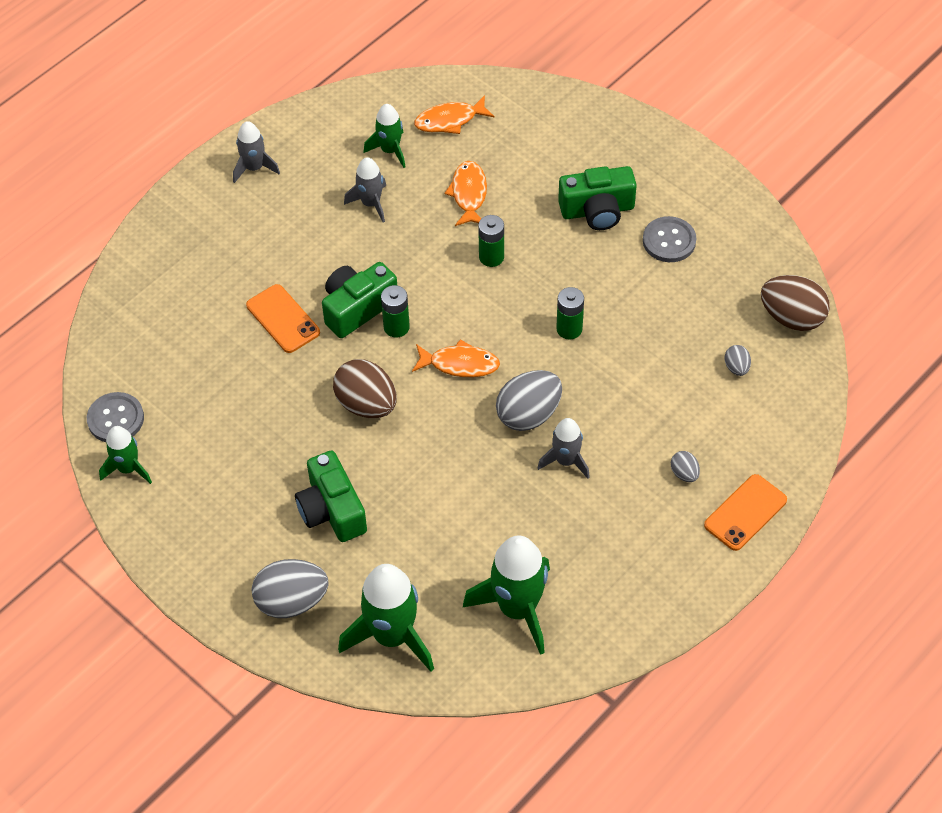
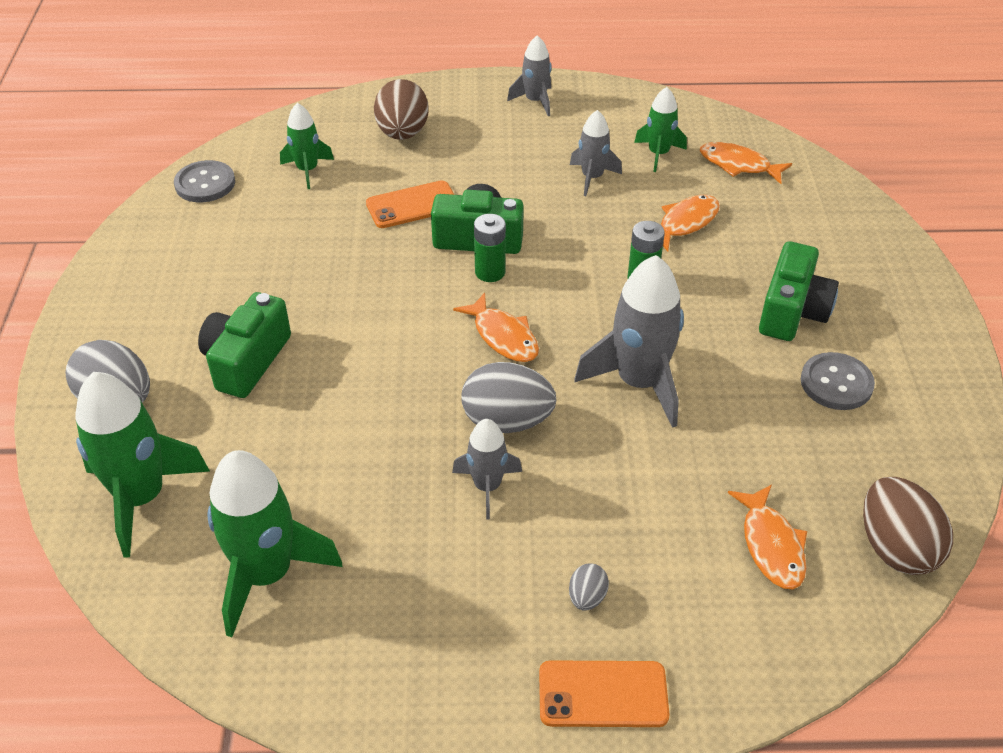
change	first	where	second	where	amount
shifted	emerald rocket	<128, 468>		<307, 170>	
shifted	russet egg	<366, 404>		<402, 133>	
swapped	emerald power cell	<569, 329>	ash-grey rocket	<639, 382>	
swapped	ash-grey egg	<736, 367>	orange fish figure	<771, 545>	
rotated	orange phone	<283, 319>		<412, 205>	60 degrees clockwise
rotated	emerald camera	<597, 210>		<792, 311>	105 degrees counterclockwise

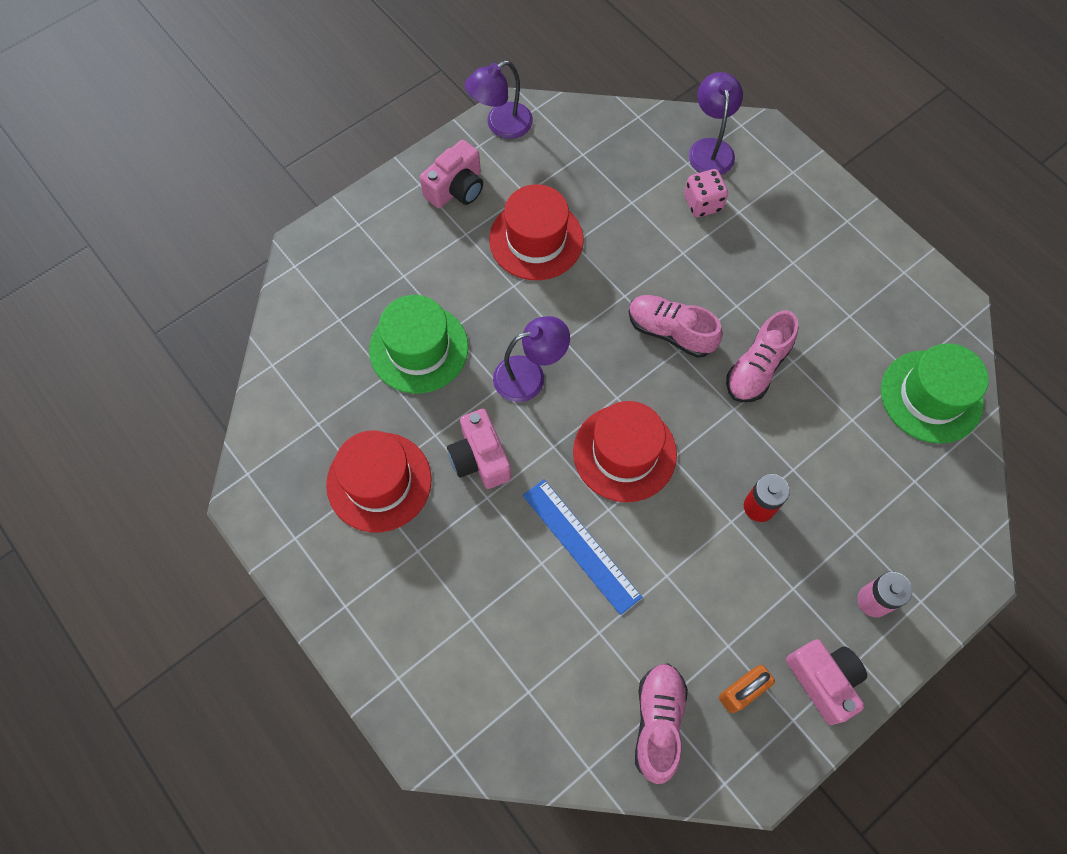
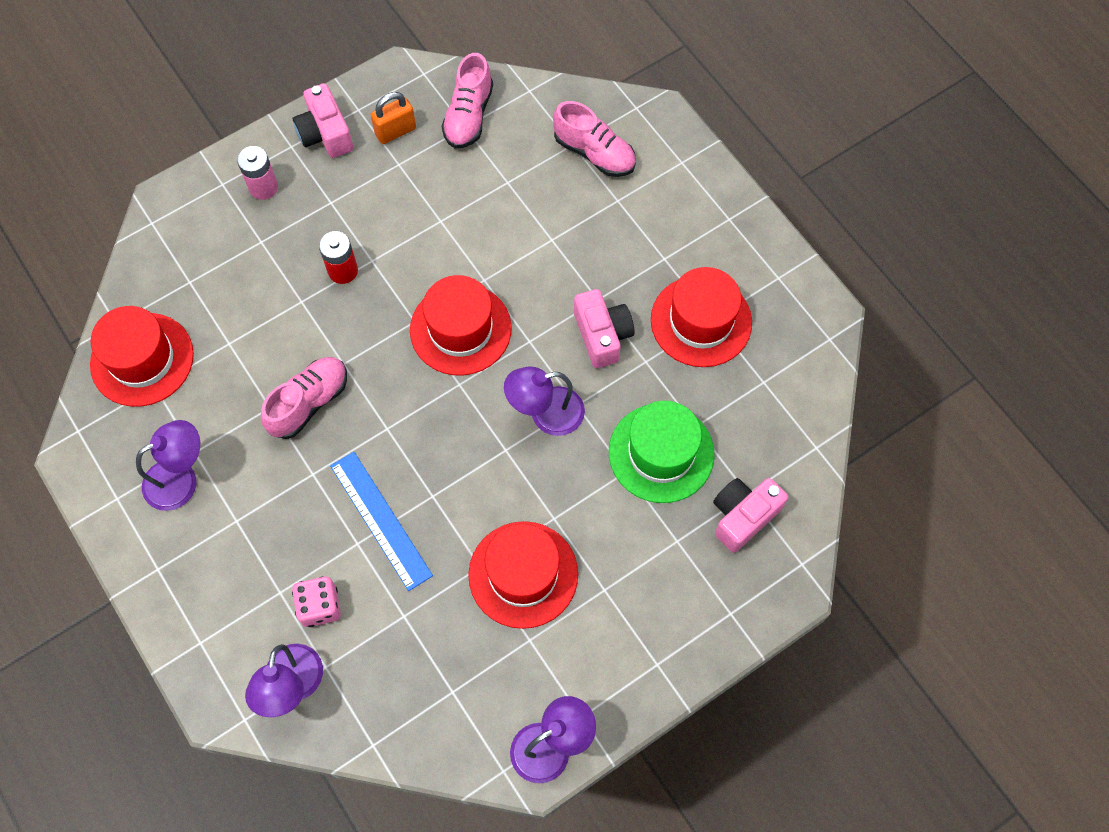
change	first	where	second	where	amount
new			violet desk lamp	<181, 479>	
shifted	rosy camera	<456, 188>		<743, 516>	
shifted	cobalt measuring stick	<580, 545>		<381, 520>	
shifted	rosy sneaker	<670, 332>		<594, 153>	
repainted	emerald tall hat	<931, 396>	scarlet tall hat	<142, 359>	

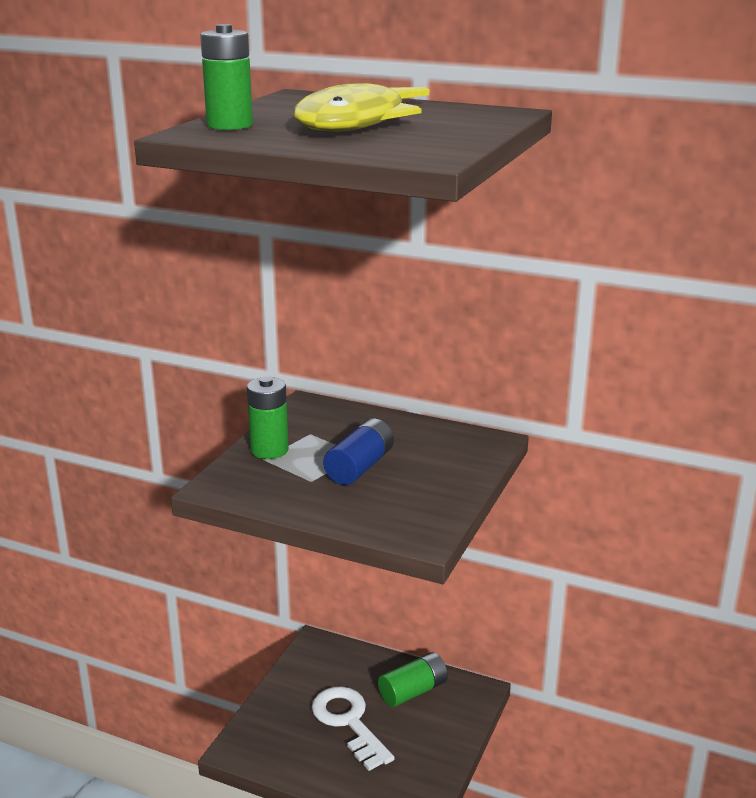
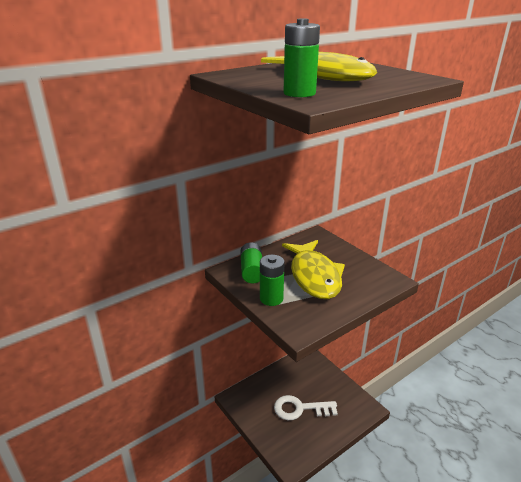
change	first	where	second	where	amount
shifted	emerald power cell	<413, 691>		<252, 271>	
swapped	cobalt power cell	<360, 467>	bright yellow fish figure	<314, 276>	

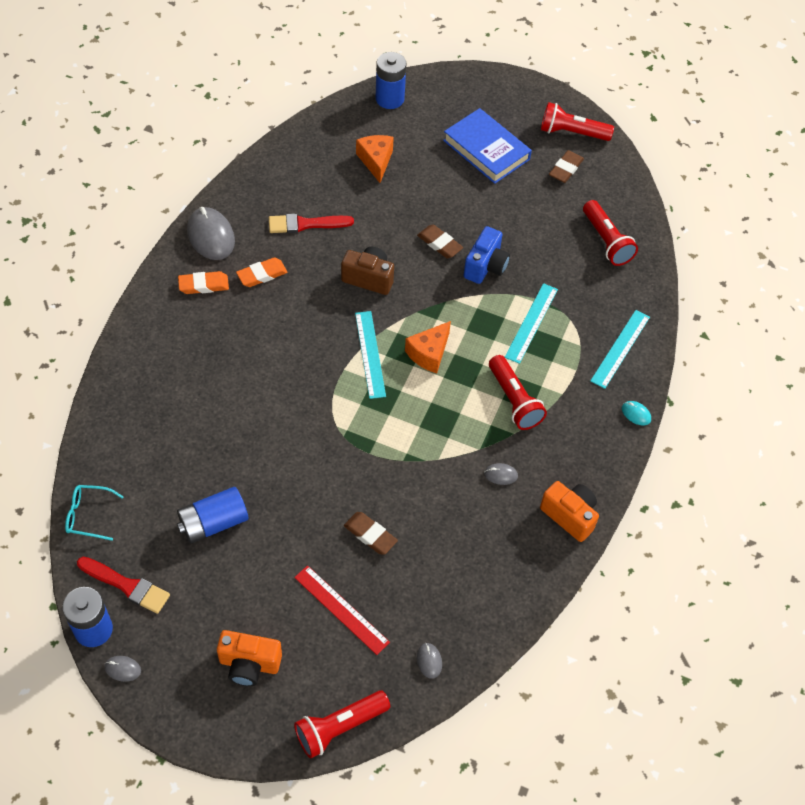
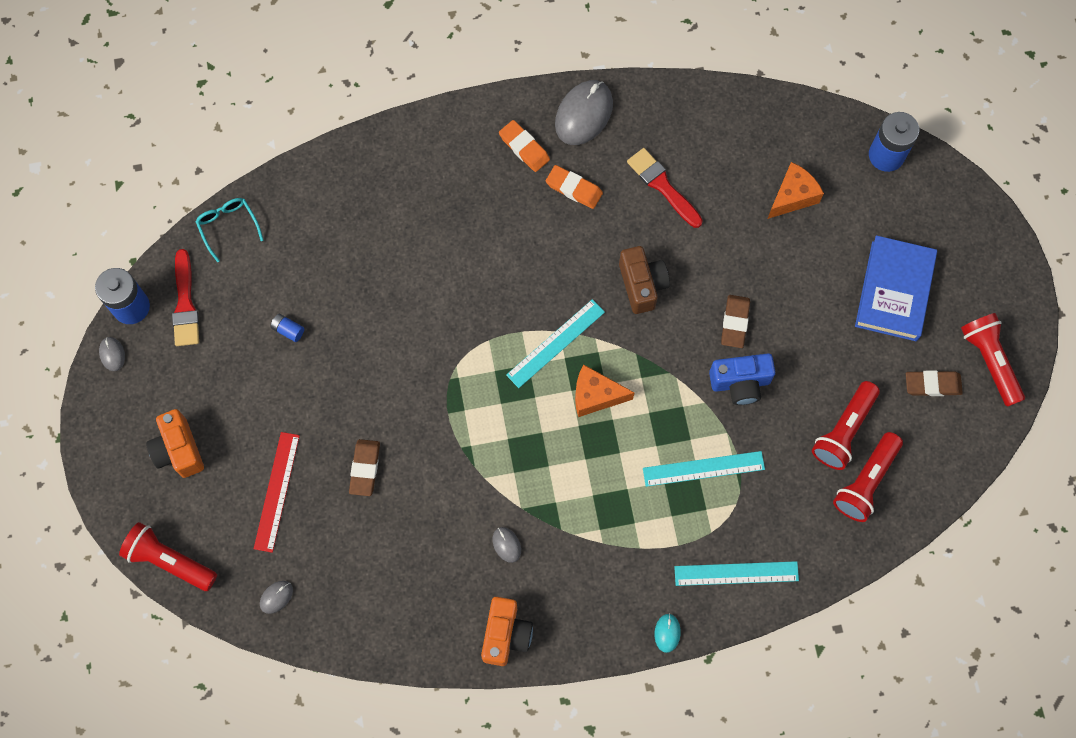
change	first	where	second	where	amount
shifted	scarlet torch	<514, 400>		<843, 431>	
scaled	cobalt power cell	<213, 523>		<288, 330>	x0.46

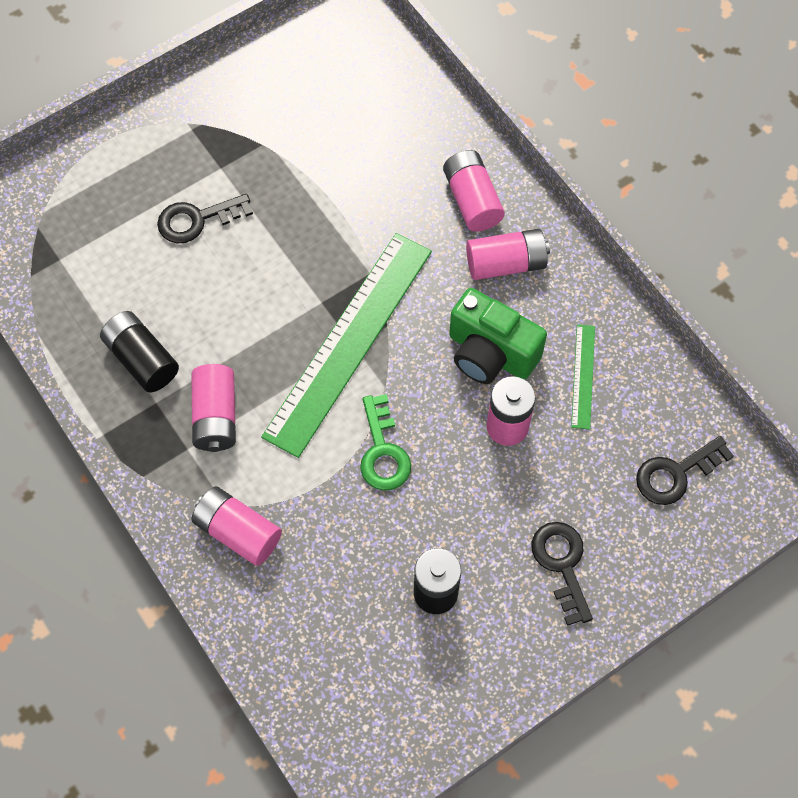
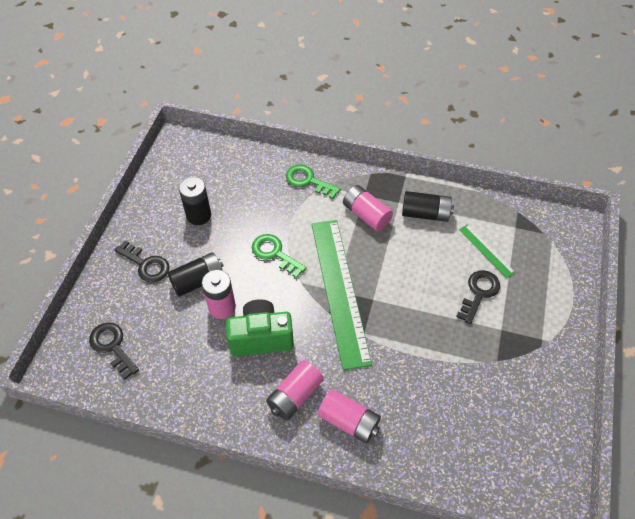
change	first	where	second	where	amount
new			jet-black power cell	<198, 281>	
shifted	emerald measuring stick	<583, 376>		<486, 250>	
swapped	rosy power cell	<238, 532>	emerald key	<308, 181>	
rotated	jet-black key	<676, 474>		<112, 346>	60 degrees counterclockwise

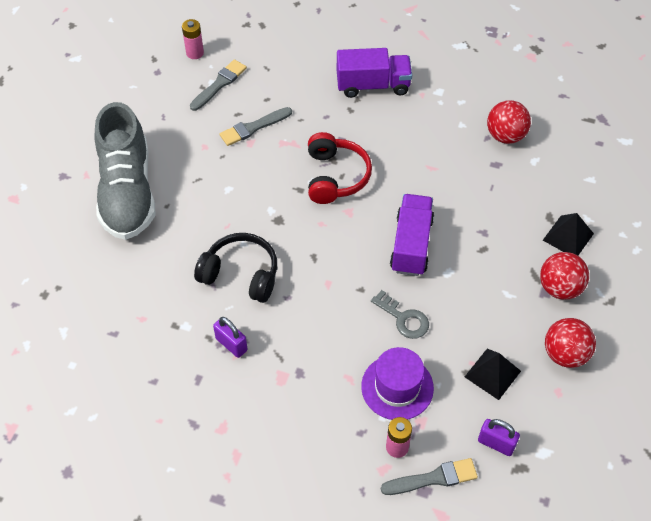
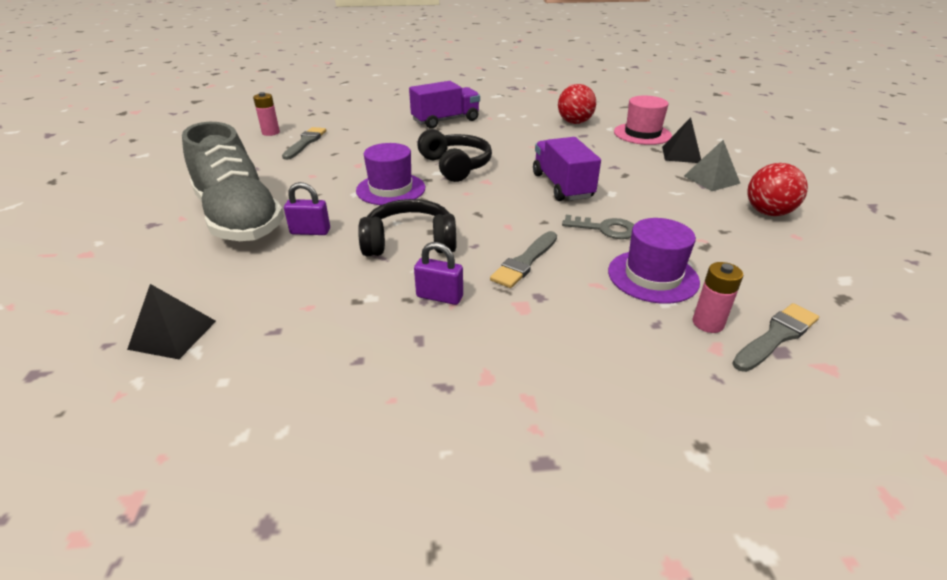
change	first	where	second	where	amount
new			violet tall hat	<391, 189>	
new			rosy tall hat	<642, 134>	
shifted	ash-grey brush	<253, 127>		<525, 262>	
shifted	jet-black pyramid	<492, 373>		<173, 334>	
shifted	violet lock	<496, 443>		<310, 231>	
swapped	scarlet play ball	<559, 288>	ash-grey pyramid	<711, 179>	
repainted	scarlet headphones	<335, 176>	jet-black headphones	<455, 166>	

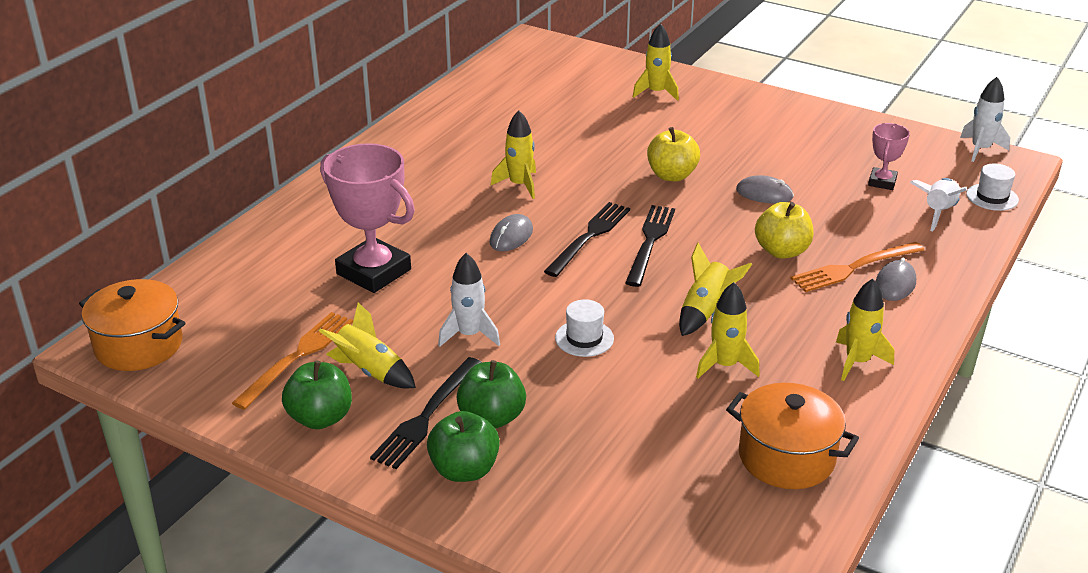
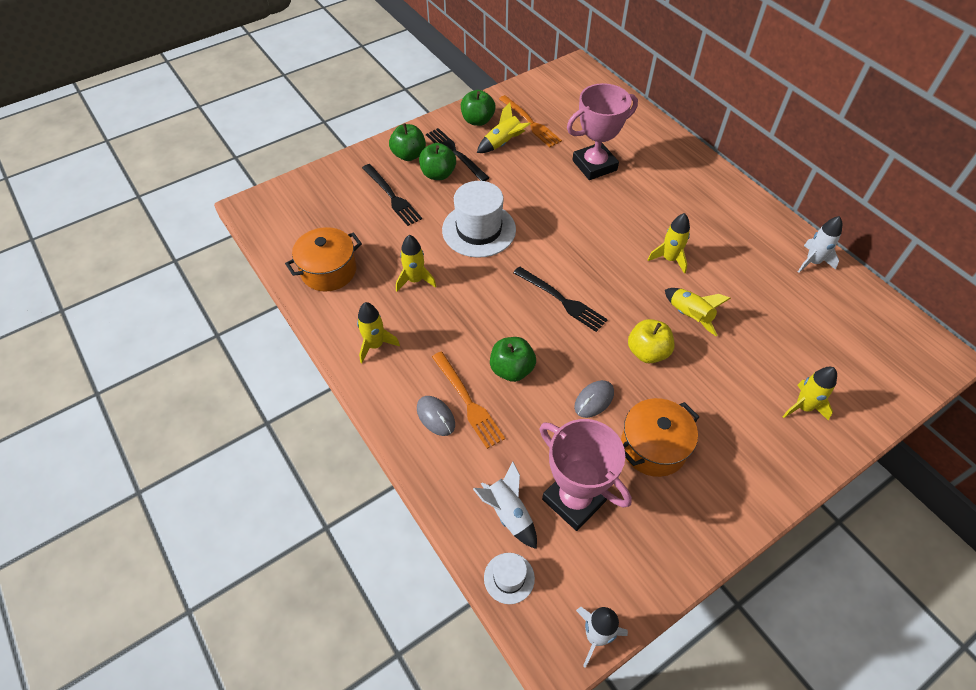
change	first	where	second	where	amount
gone	ash-grey computer mouse	<511, 236>			
shifted	orange stockpot	<139, 345>		<653, 447>	
shifted	snow-white rocket	<469, 335>		<812, 262>	
shifted	jet-black fork	<589, 237>		<392, 196>	
shifted	bright yellow rocket	<705, 311>		<689, 316>	
repainted	bright yellow apple fruit	<782, 251>	emerald apple fruit	<512, 369>	
rotated	orange fork	<853, 268>		<468, 402>	150 degrees clockwise
scaled	snow-white tall hat	<584, 338>		<479, 230>	x2.02
scaled	rosy prize cup	<882, 182>		<574, 499>	x1.96

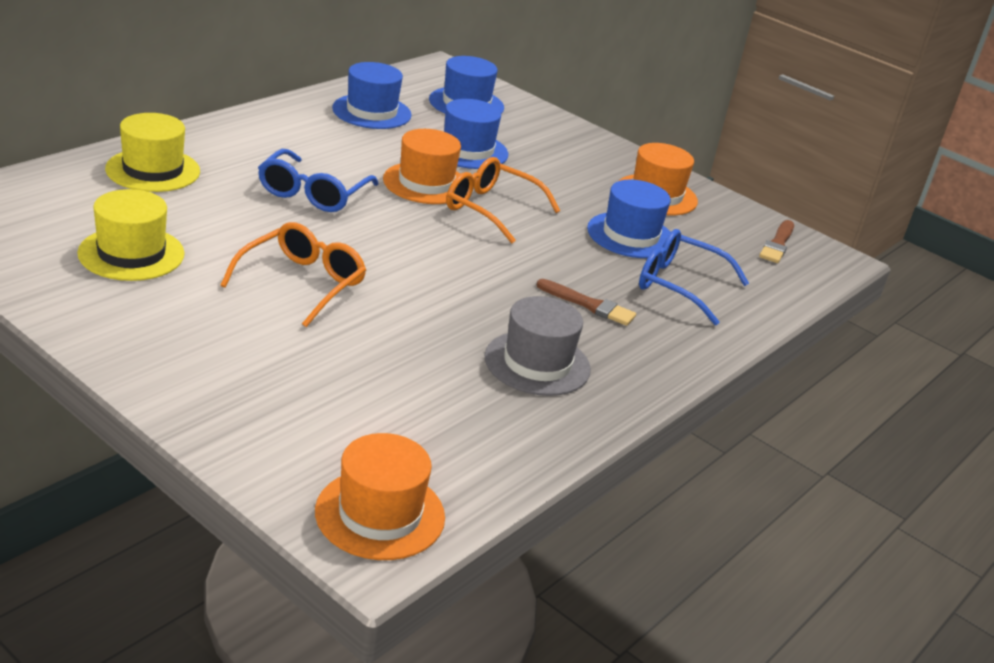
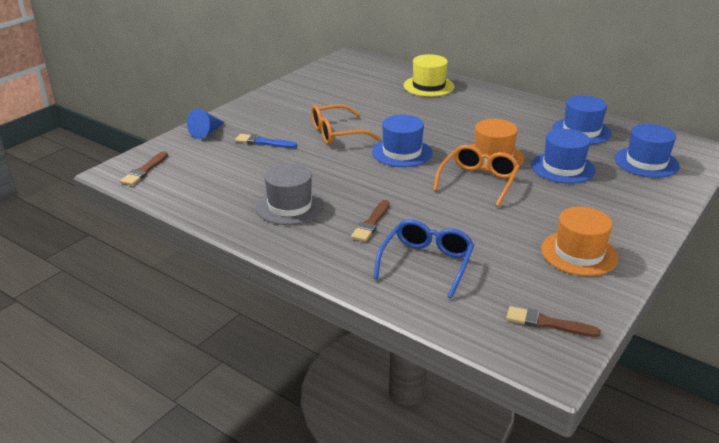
change	first	where	second	where	amount
gone	bright yellow tall hat	<131, 253>			
gone	cobalt glasses	<313, 193>			
new			cobalt cone shape	<206, 132>	
new			cobalt brush	<263, 142>	
shifted	cobalt tall hat	<630, 235>		<402, 152>	
swapped	orange tall hat	<380, 514>	russet brush	<144, 170>	
rotated	orange glasses	<301, 284>		<337, 133>	135 degrees clockwise

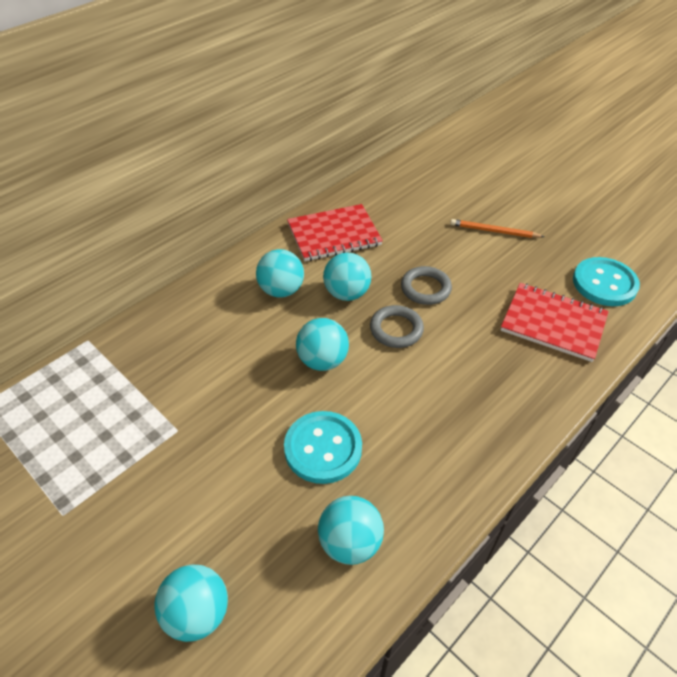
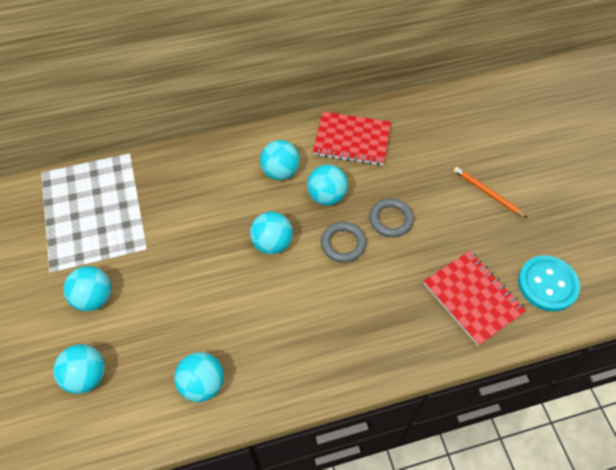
change	first	where	second	where	amount
gone	teal shirt button	<323, 448>			
new			teal play ball	<94, 298>	

